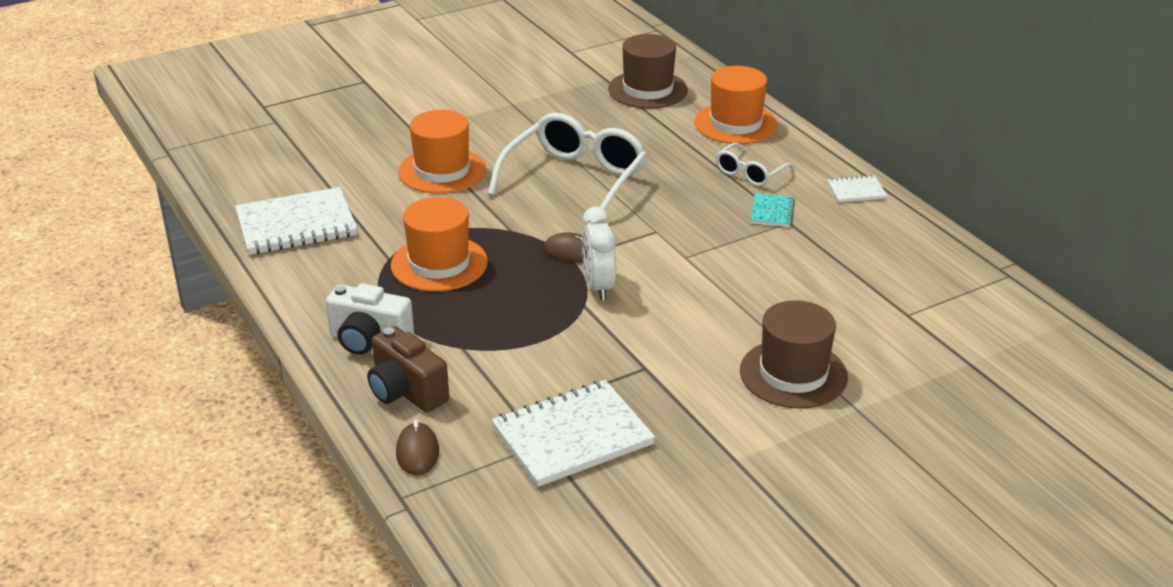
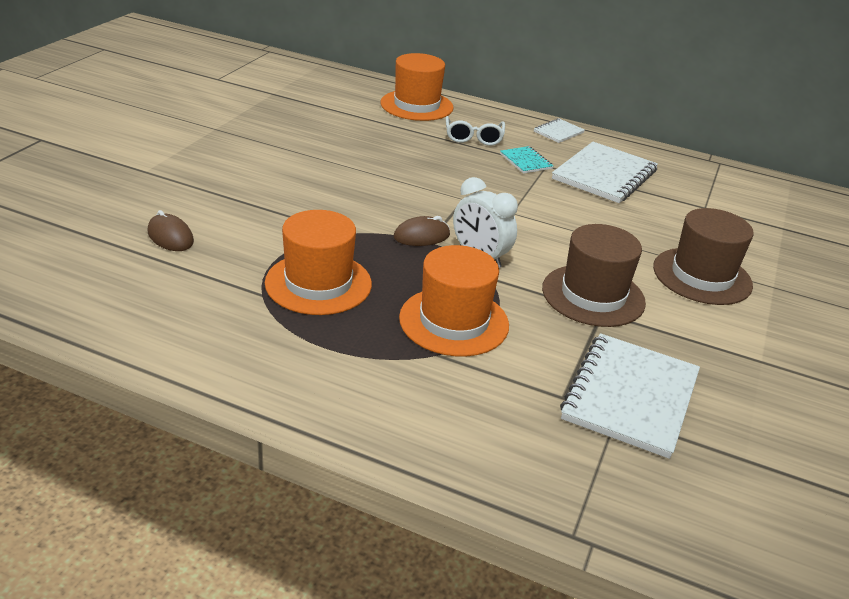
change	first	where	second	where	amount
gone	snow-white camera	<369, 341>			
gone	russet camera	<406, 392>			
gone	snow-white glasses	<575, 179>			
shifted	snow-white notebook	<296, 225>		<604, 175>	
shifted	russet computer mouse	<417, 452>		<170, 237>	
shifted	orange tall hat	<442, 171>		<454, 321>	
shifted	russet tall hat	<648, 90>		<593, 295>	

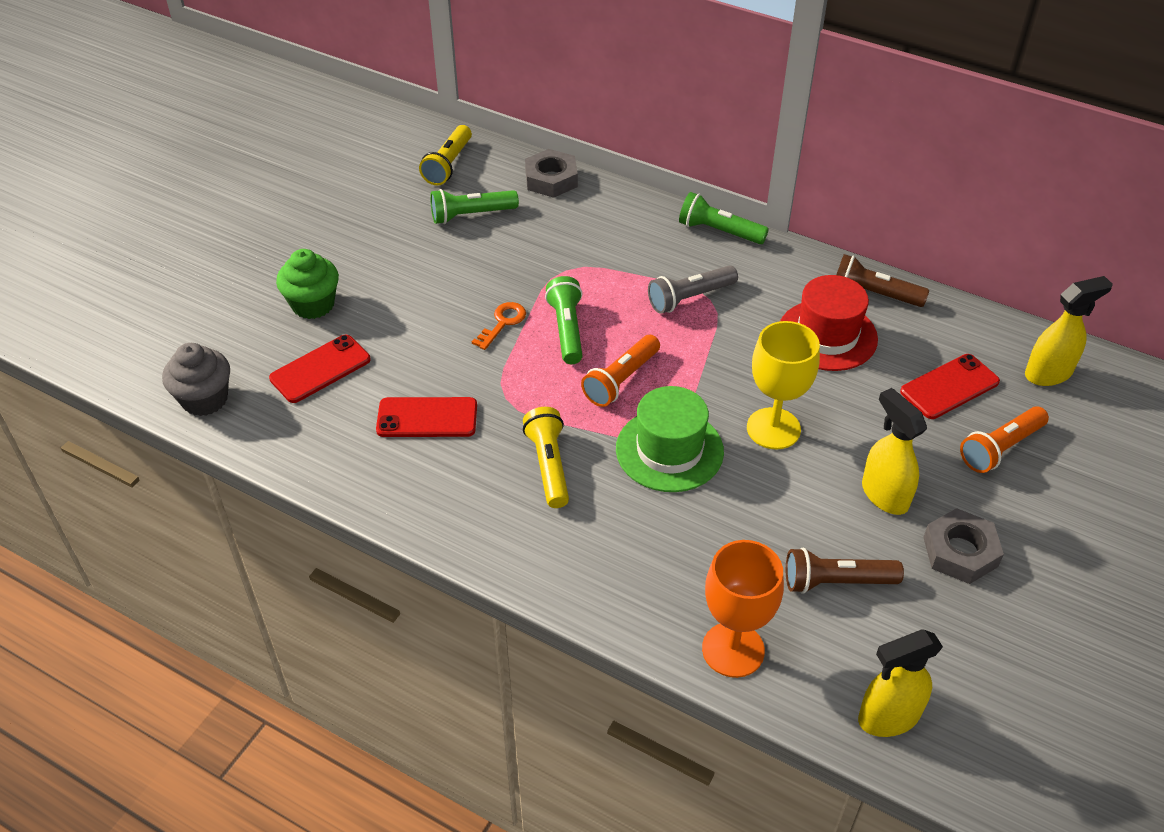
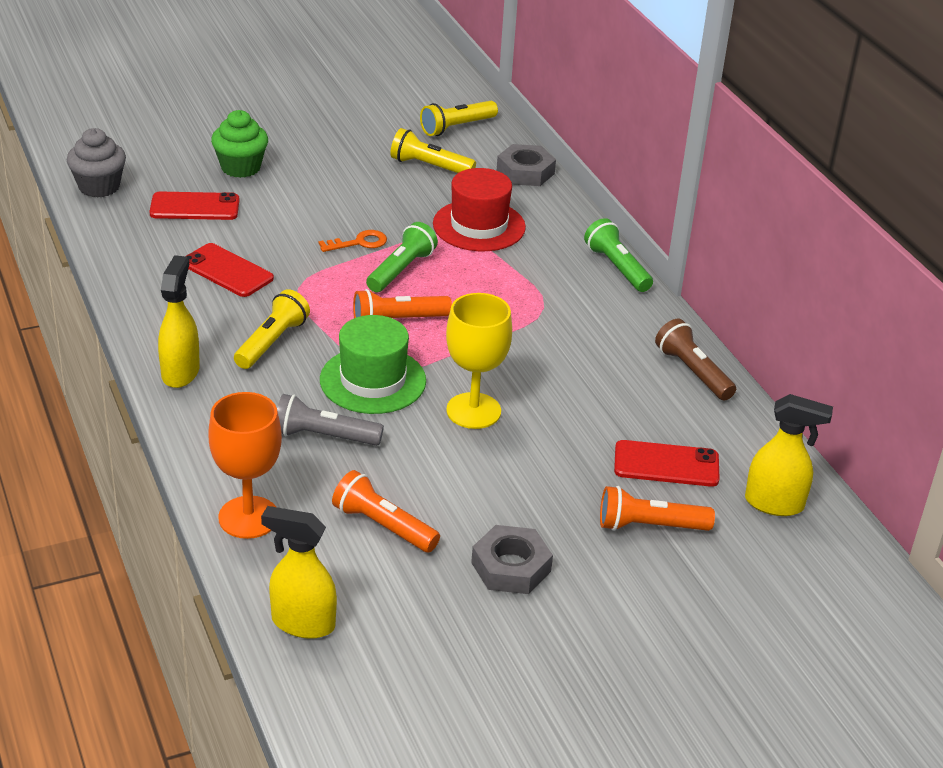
change	first	where	second	where	amount
shifted	ash-grey torch	<690, 298>		<324, 436>	
shifted	scarlet tall hat	<827, 335>		<479, 226>	
shifted	bright yellow sprayer	<884, 495>		<181, 372>	
repainted	emerald torch	<471, 215>	bright yellow torch	<429, 166>	
repainted	russet torch	<836, 582>	orange torch	<383, 526>	

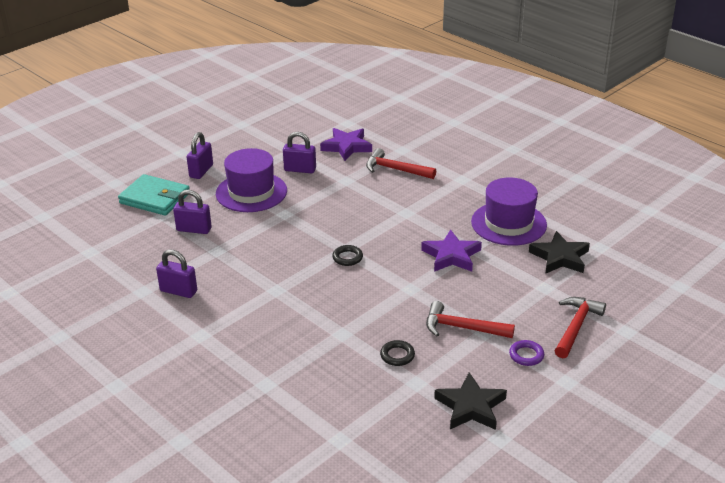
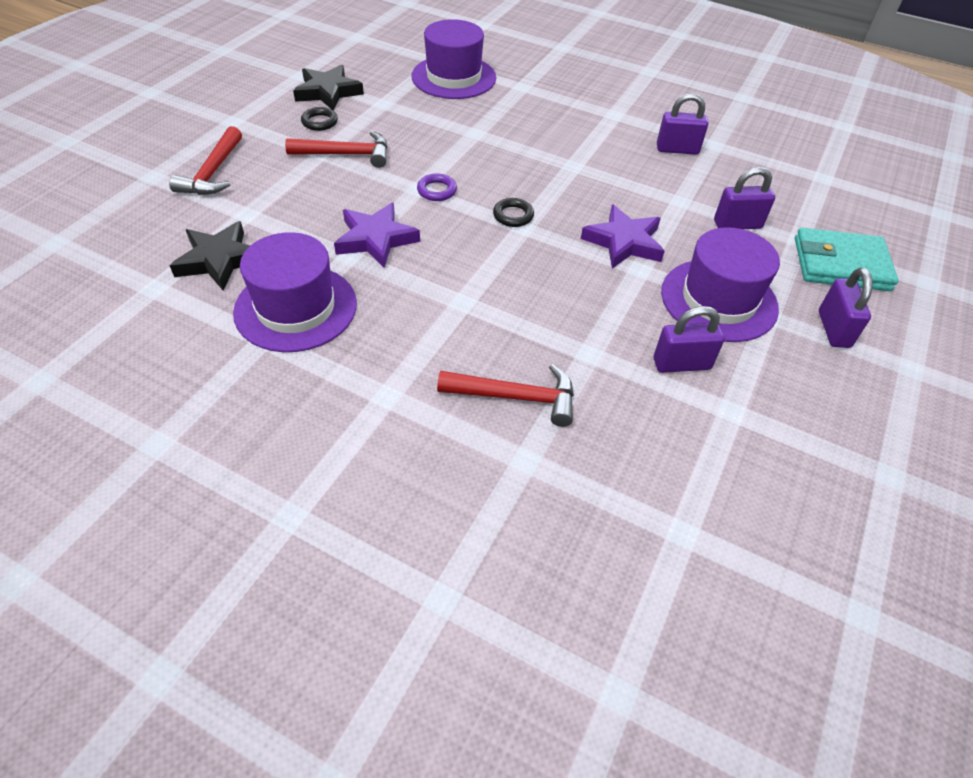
change	first	where	second	where	amount
new			violet tall hat	<454, 77>	
shifted	violet five-pointed star	<347, 147>		<624, 242>	
shifted	jet-black torus	<397, 355>		<319, 122>	
shifted	violet torus	<526, 355>		<437, 190>	

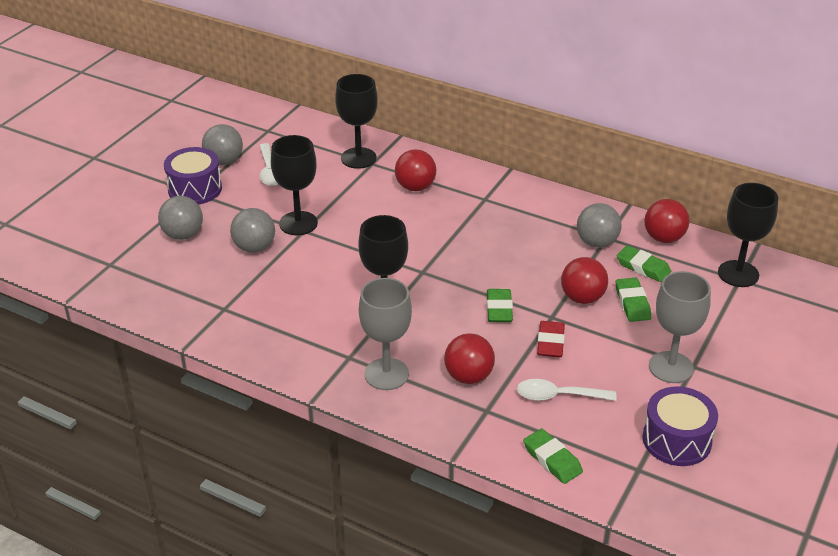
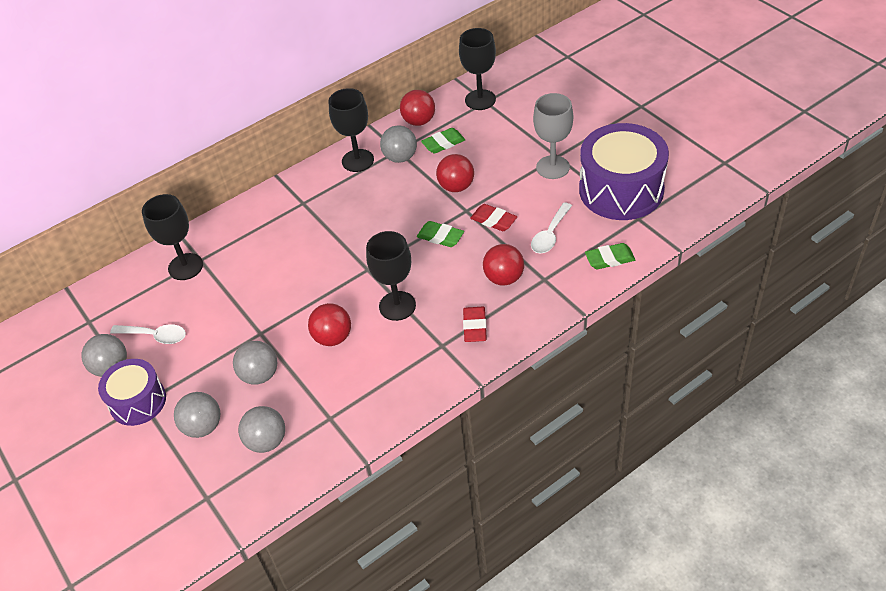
change	first	where	second	where	amount
gone	emerald gum eraser	<632, 303>			
new			ash-grey play ball	<266, 441>	
shifted	jet-black goblet	<298, 223>		<357, 160>	
shifted	scarlet play ball	<415, 187>		<333, 337>	
swapped	ash-grey goblet	<386, 374>	scarlet gum eraser	<475, 327>	
scaled	violet drum	<676, 440>		<621, 190>	x1.69

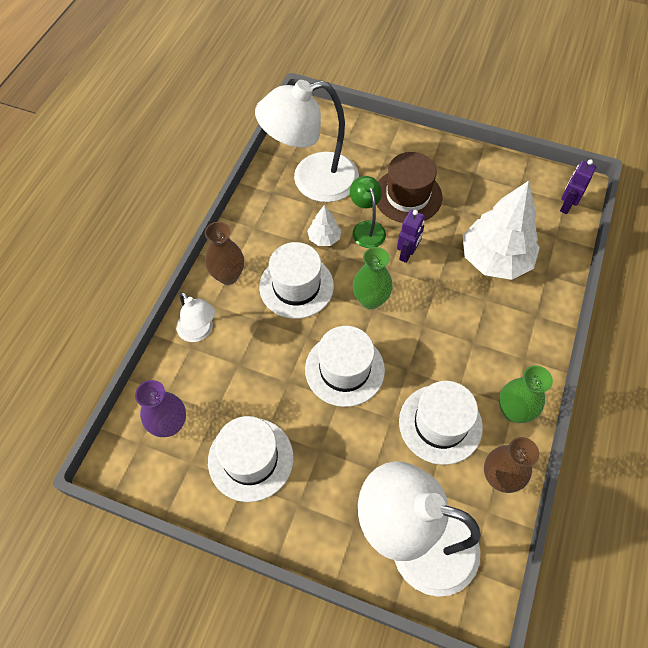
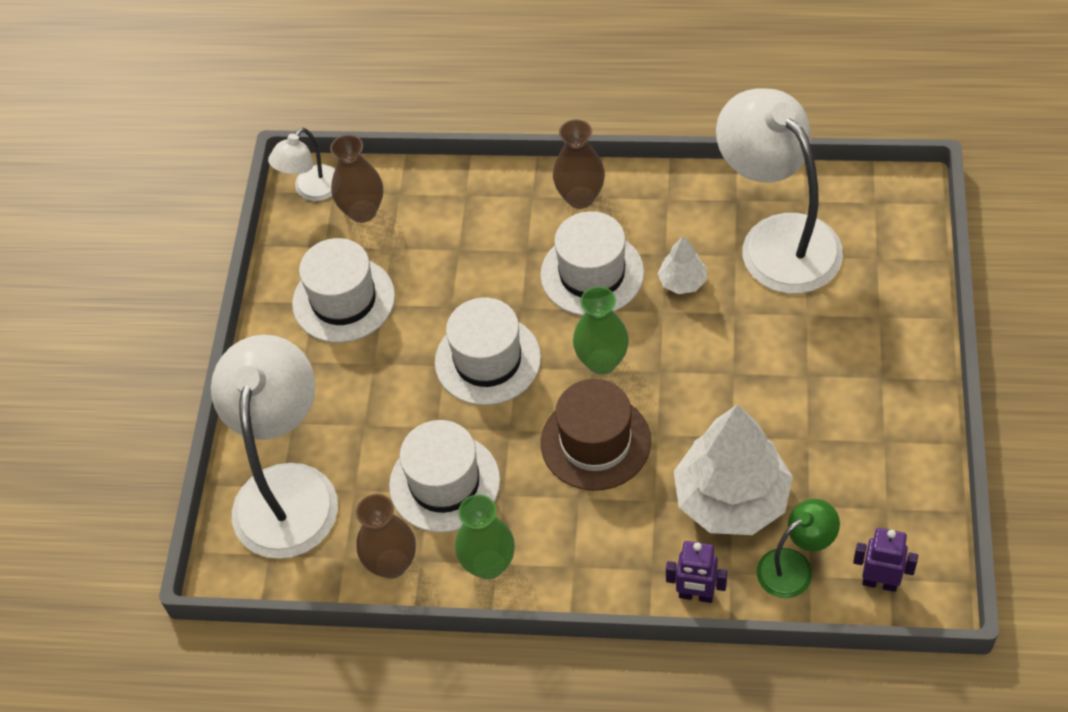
change	first	where	second	where	amount
shifted	snow-white desk lamp	<199, 332>		<311, 190>	
shifted	emerald desk lamp	<366, 228>		<794, 567>	
shifted	russet tall hat	<407, 196>		<595, 442>	
shifted	violet robot	<407, 254>		<696, 595>	
repainted	violet vase	<170, 424>	russet vase	<362, 211>	

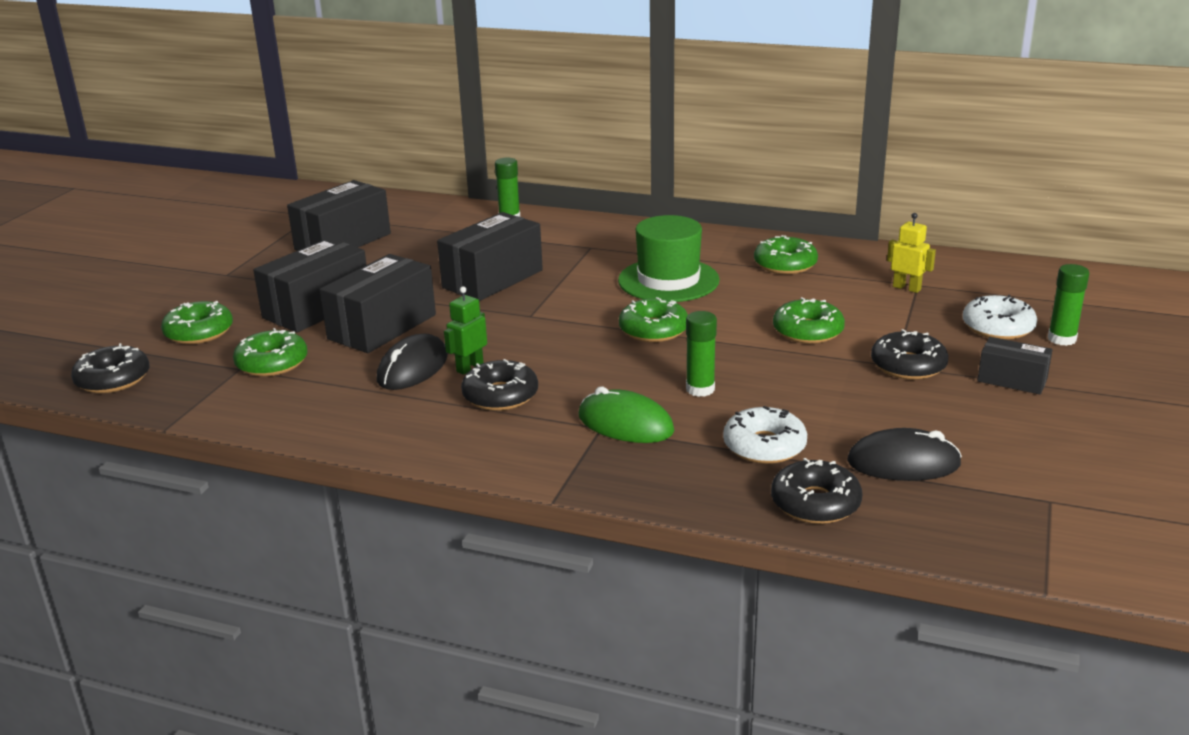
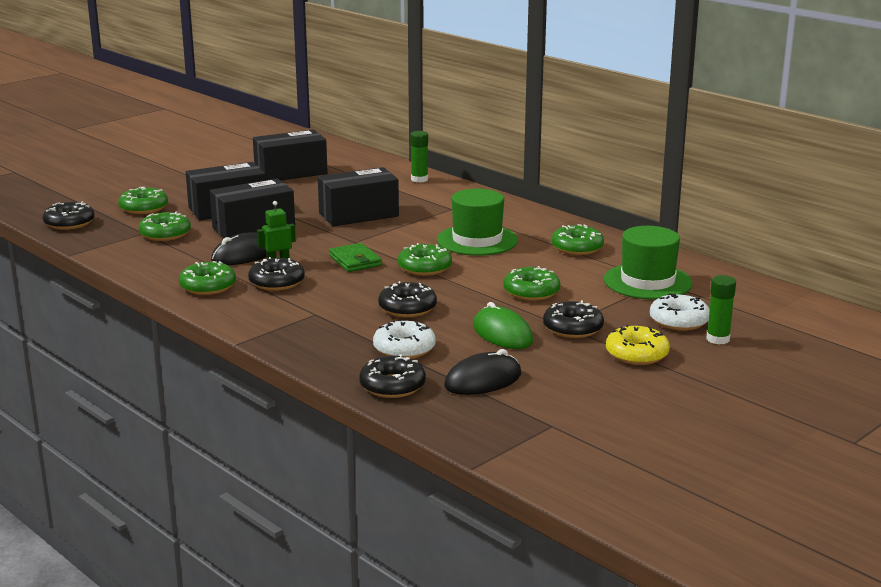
change	first	where	second	where	amount
new			emerald glazed donut	<208, 286>	
new			emerald card wallet	<355, 261>	
shifted	emerald computer mouse	<625, 424>		<502, 334>	
swapped	emerald stick of glue	<700, 389>	jet-black glazed donut	<407, 308>	
swapped	bright yellow robot	<907, 288>	emerald tall hat	<647, 282>	
swapped	jet-black parcel	<1012, 380>	bright yellow glazed donut	<637, 354>	
rotated	jet-black computer mouse	<903, 463>		<483, 380>	60 degrees counterclockwise

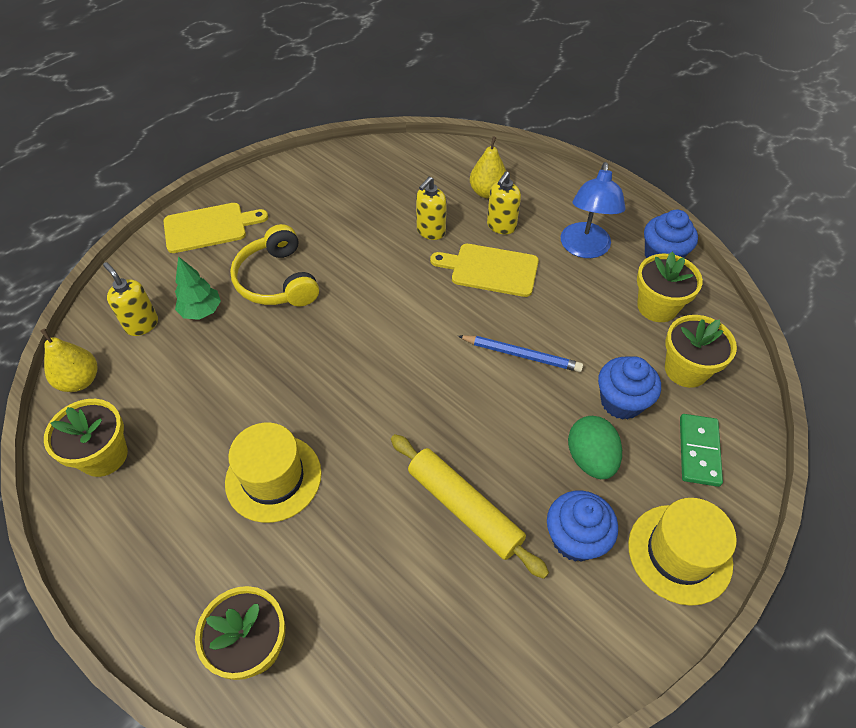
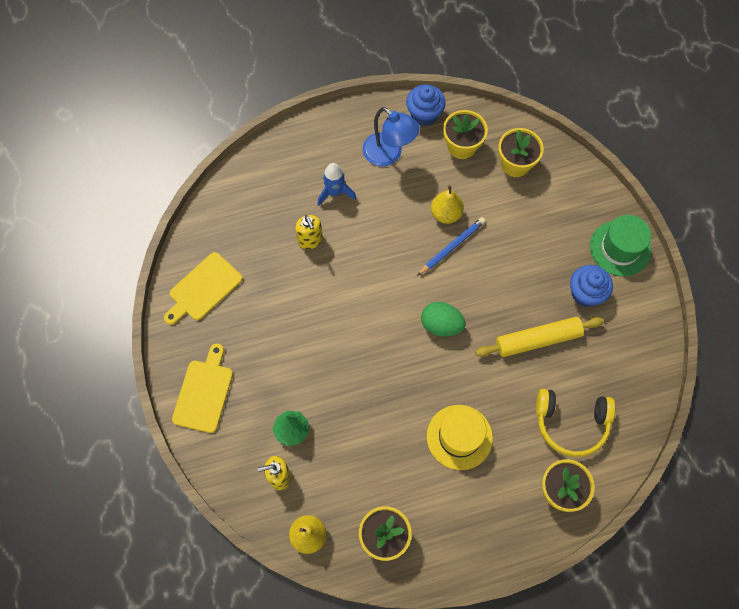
change	first	where	second	where	amount
gone	cobalt muffin	<621, 402>			
gone	emerald domino	<698, 451>			
shifted	bright yellow headphones	<277, 280>		<571, 423>	
shifted	bright yellow bread board	<490, 269>		<203, 288>	
shifted	bright yellow pear	<487, 192>		<446, 214>	
shifted	emerald egg	<590, 459>		<441, 325>	
swapped	bright yellow soap dispenser	<501, 226>	cobalt rocket	<335, 192>	
repainted	bright yellow tall hat	<679, 553>	emerald tall hat	<620, 248>	

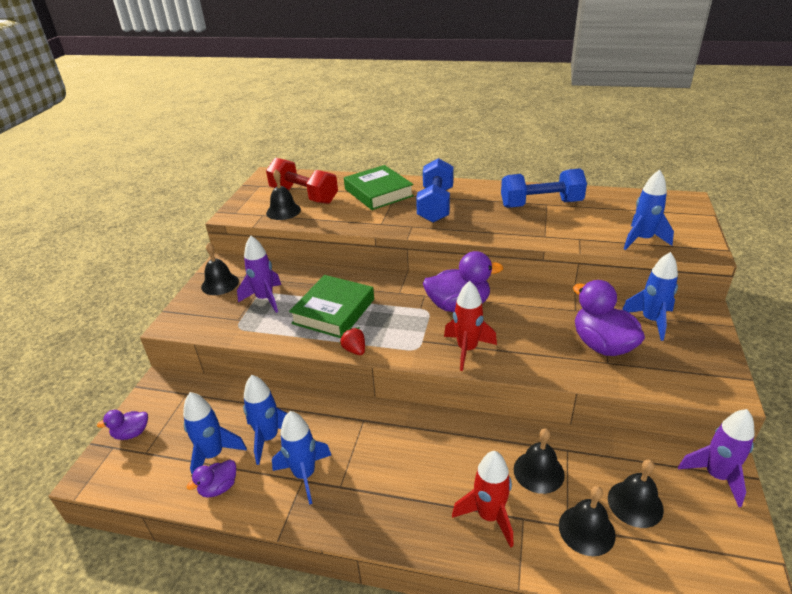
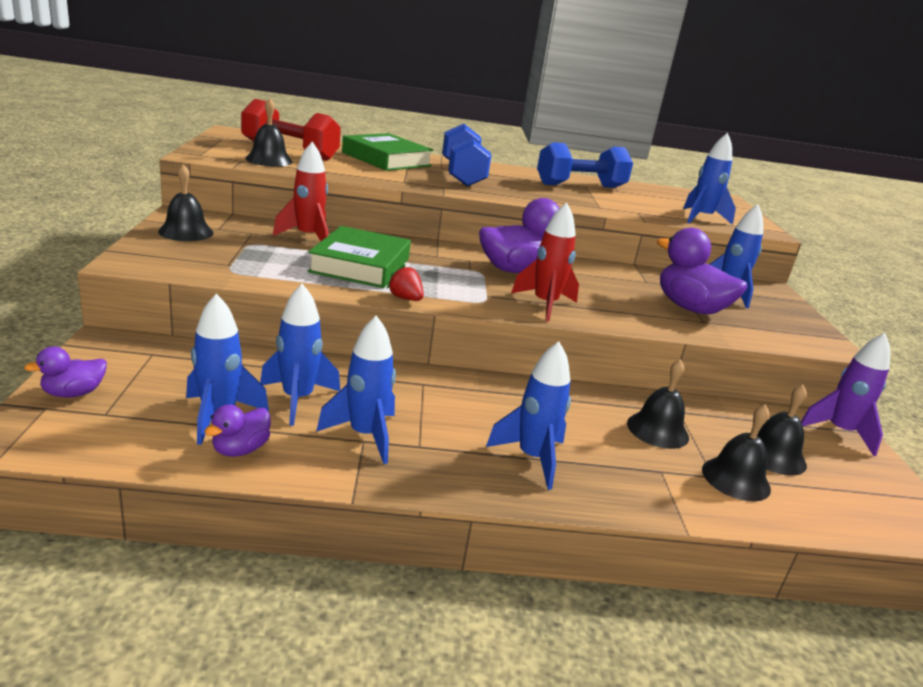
change	first	where	second	where	amount
gone	violet rocket	<265, 299>			
new			cobalt rocket	<532, 458>	
shifted	scarlet rocket	<489, 516>		<308, 237>	

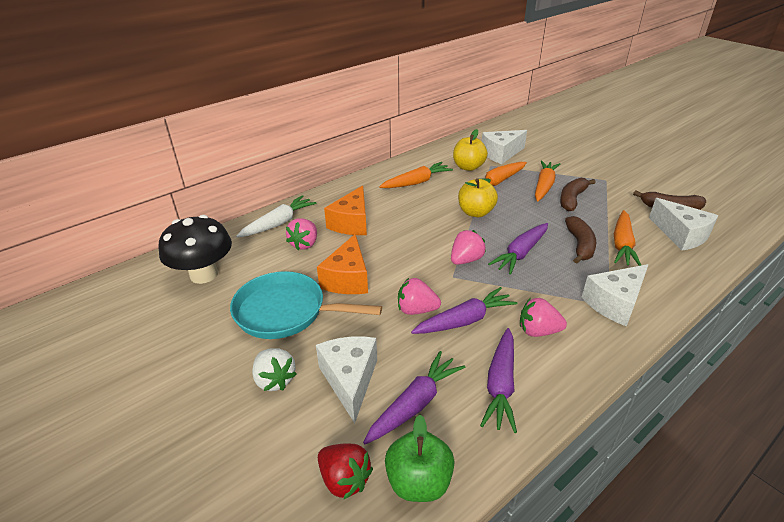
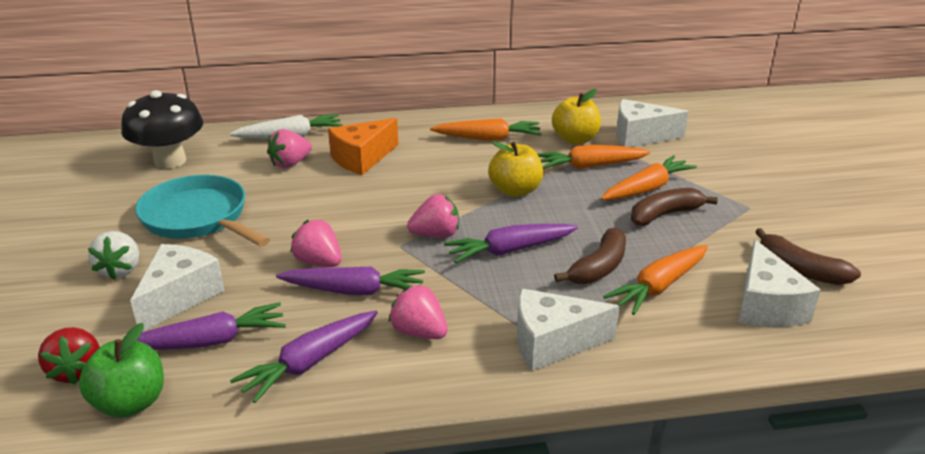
change	first	where	second	where	amount
gone	orange piece of cheese	<347, 279>			

